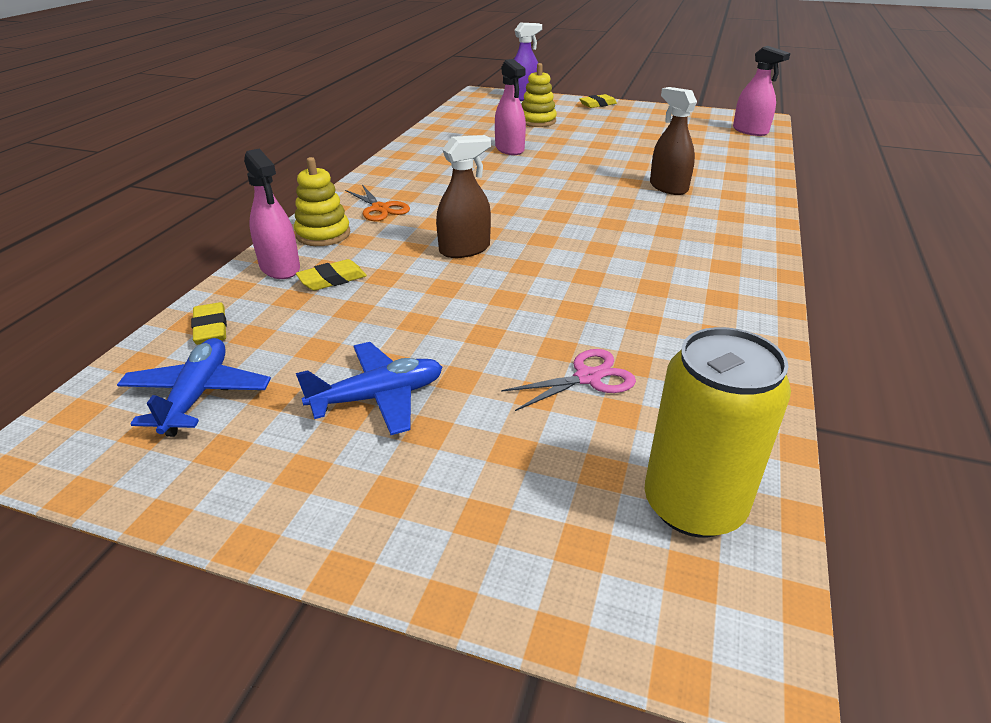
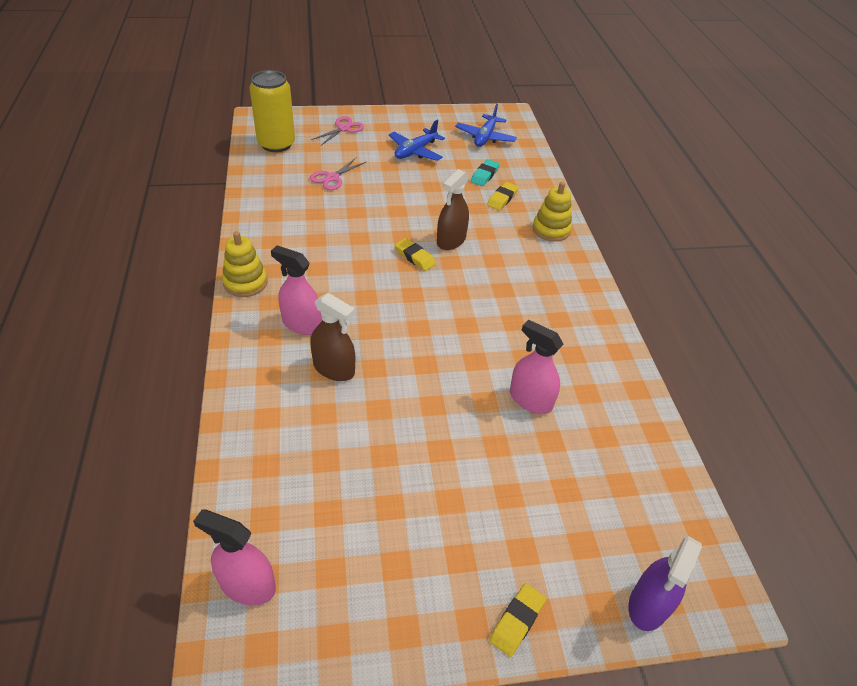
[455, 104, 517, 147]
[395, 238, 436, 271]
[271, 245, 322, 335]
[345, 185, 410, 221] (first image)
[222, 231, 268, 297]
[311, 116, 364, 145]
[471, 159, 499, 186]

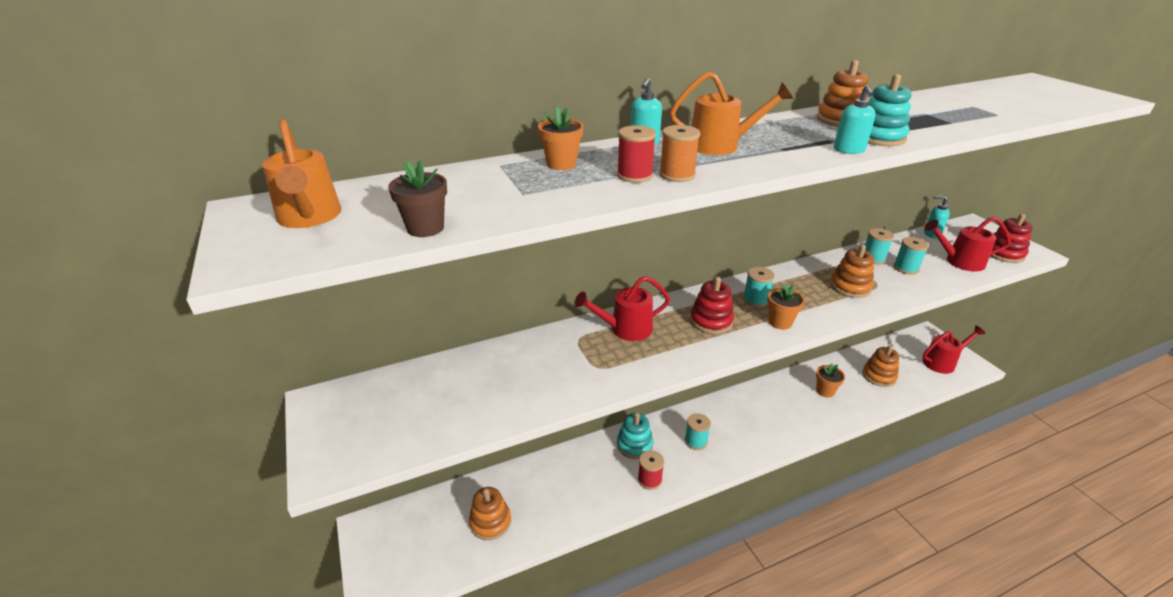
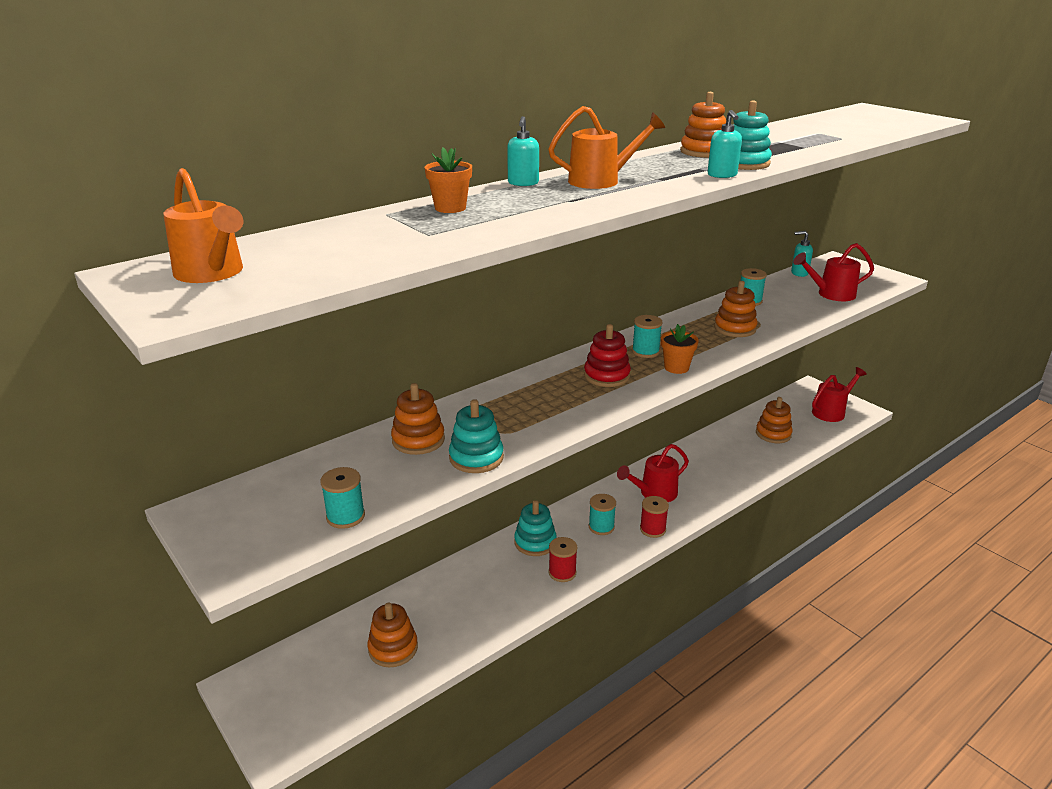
[388, 160, 447, 237] (first image)
[617, 444, 689, 502]
[640, 496, 669, 538]
[659, 125, 700, 182] (first image)
[816, 363, 845, 397] (first image)
[320, 467, 365, 529]
[991, 214, 1033, 263] (first image)
[391, 383, 445, 455]
[449, 399, 504, 473]

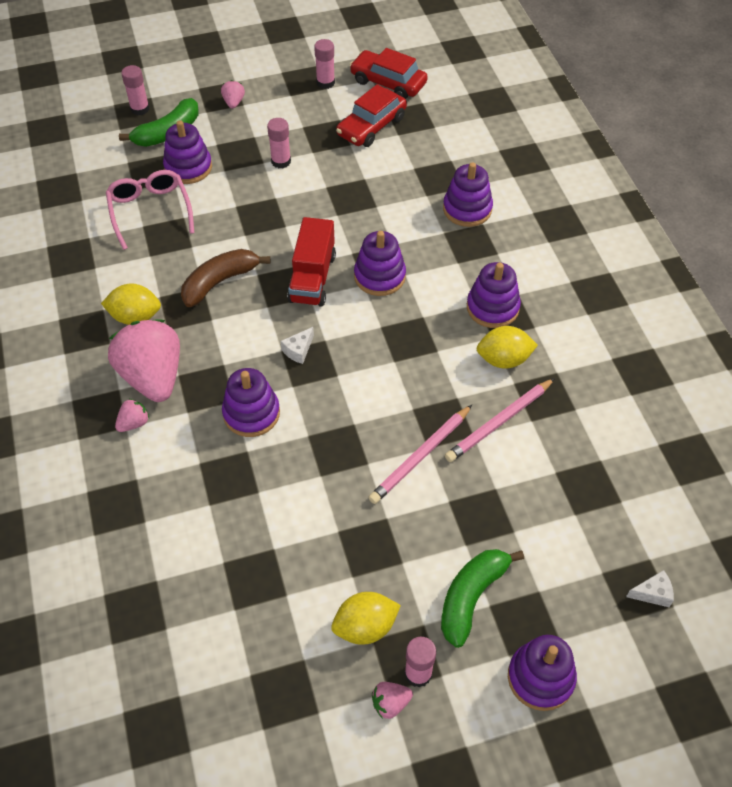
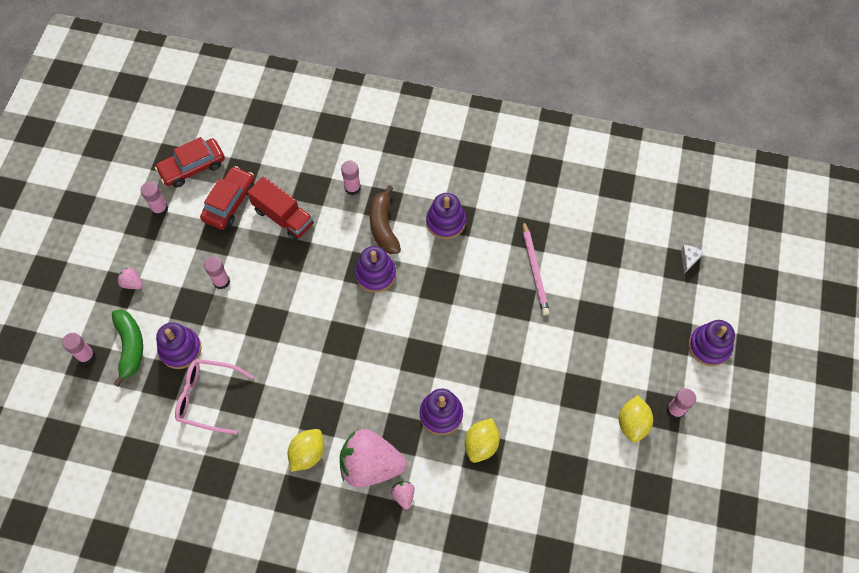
[369, 185, 401, 254]
[280, 327, 314, 364] (first image)
[247, 176, 313, 241]
[200, 166, 255, 230]
[368, 405, 472, 504] (first image)
[372, 682, 413, 719] (first image)
[441, 549, 524, 648] (first image)
[341, 161, 361, 195]
[465, 418, 500, 463]

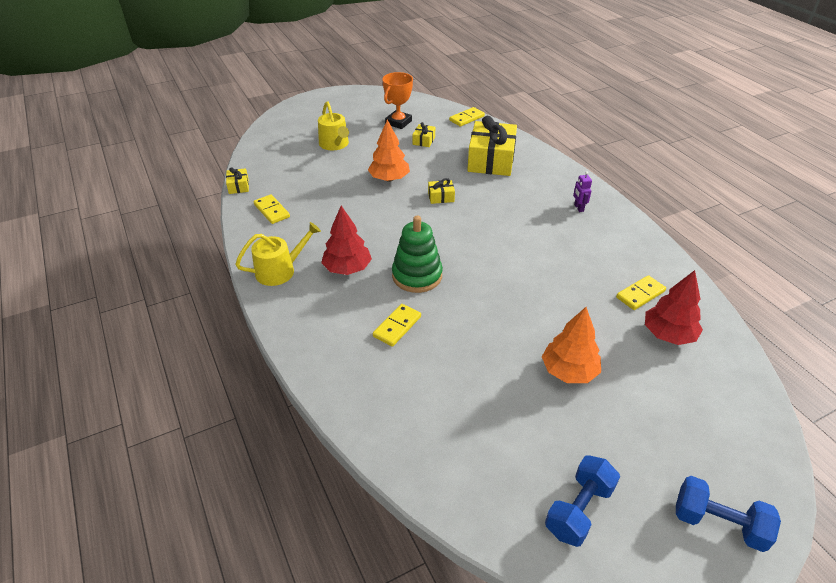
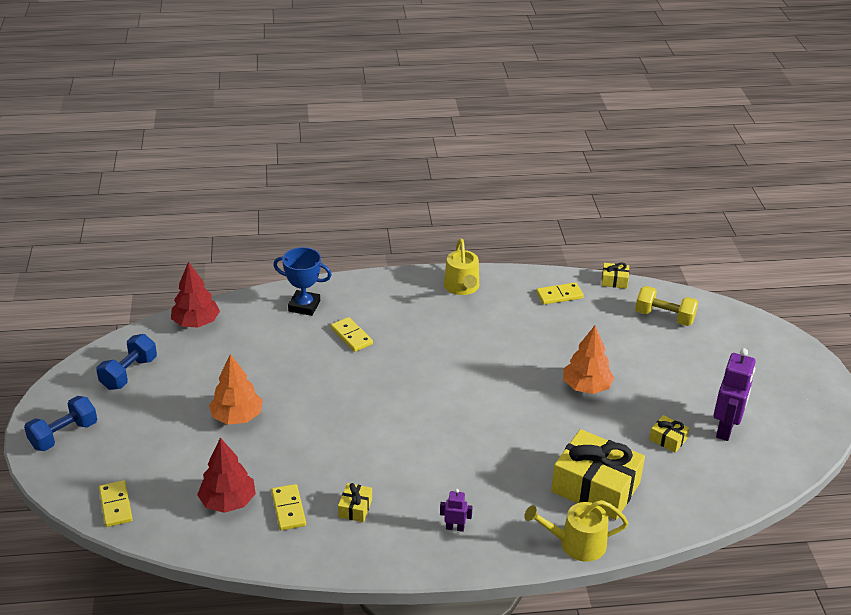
[524, 500, 628, 562]
[171, 262, 220, 328]
[714, 348, 756, 441]
[392, 216, 443, 293] (first image)
[338, 483, 372, 522]
[99, 480, 133, 527]
[96, 334, 157, 390]
[273, 247, 332, 316]
[635, 286, 698, 326]

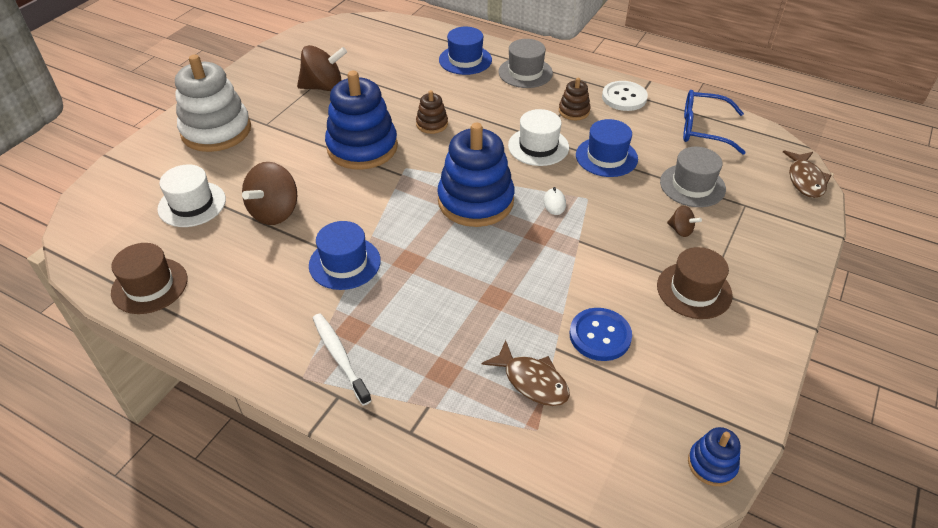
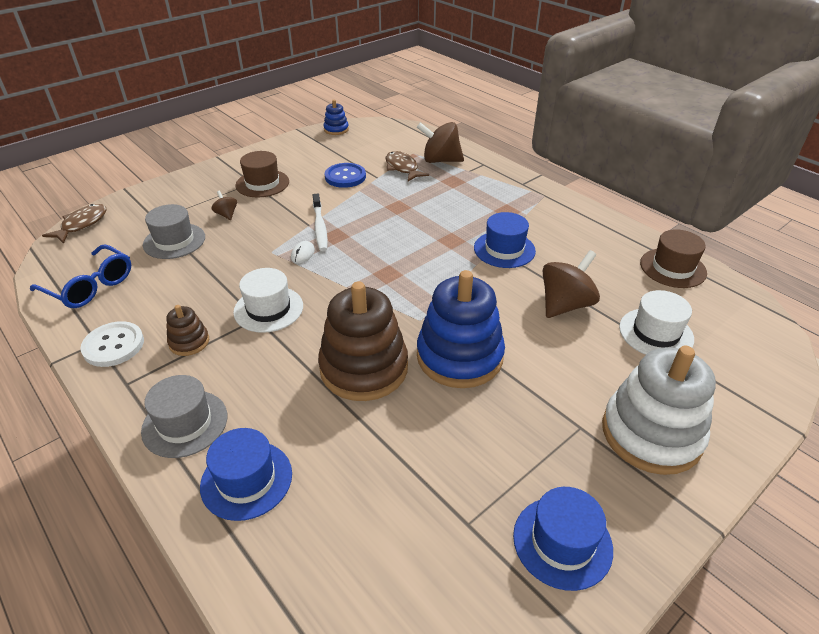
[417, 122, 464, 163]
[313, 194, 328, 251]
[318, 281, 408, 401]
[437, 123, 515, 227] (first image)
[513, 487, 613, 591]

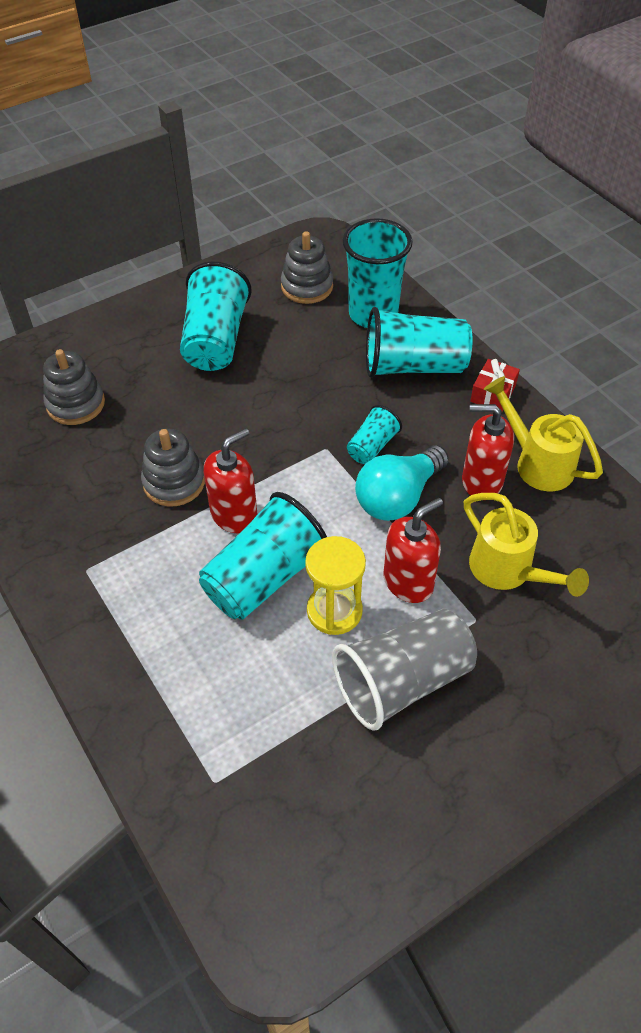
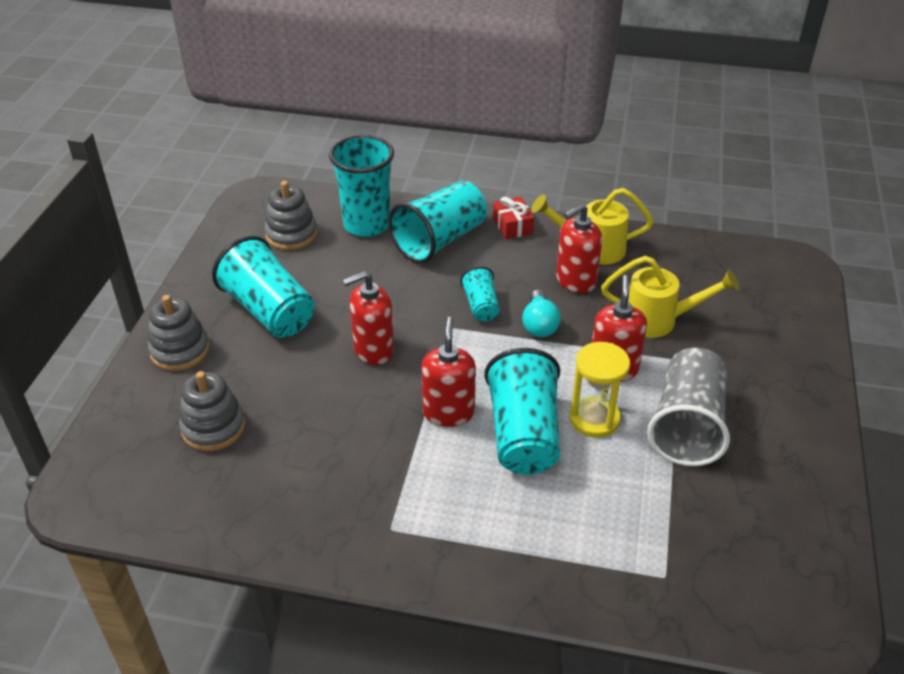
[148, 295, 210, 371]
[522, 290, 561, 337]
[343, 271, 394, 365]

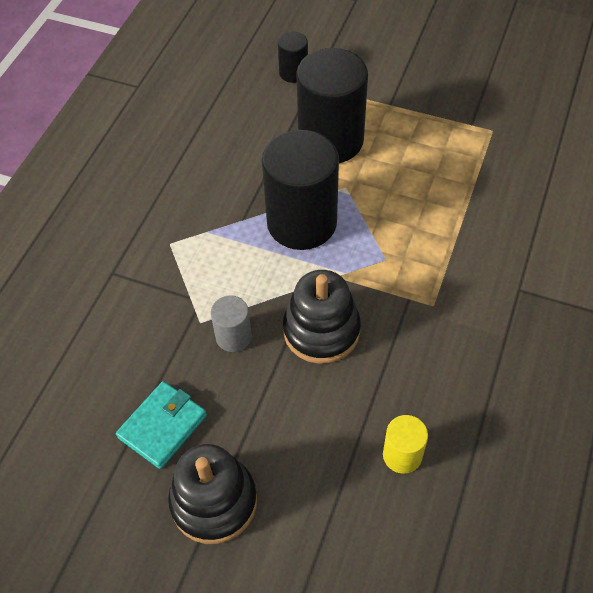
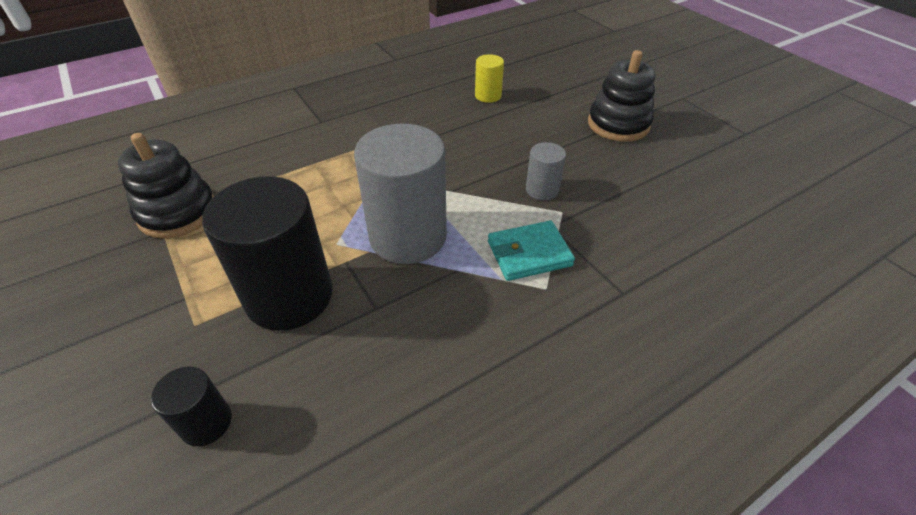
[488, 221, 575, 281]
[354, 124, 447, 264]
[118, 133, 214, 239]

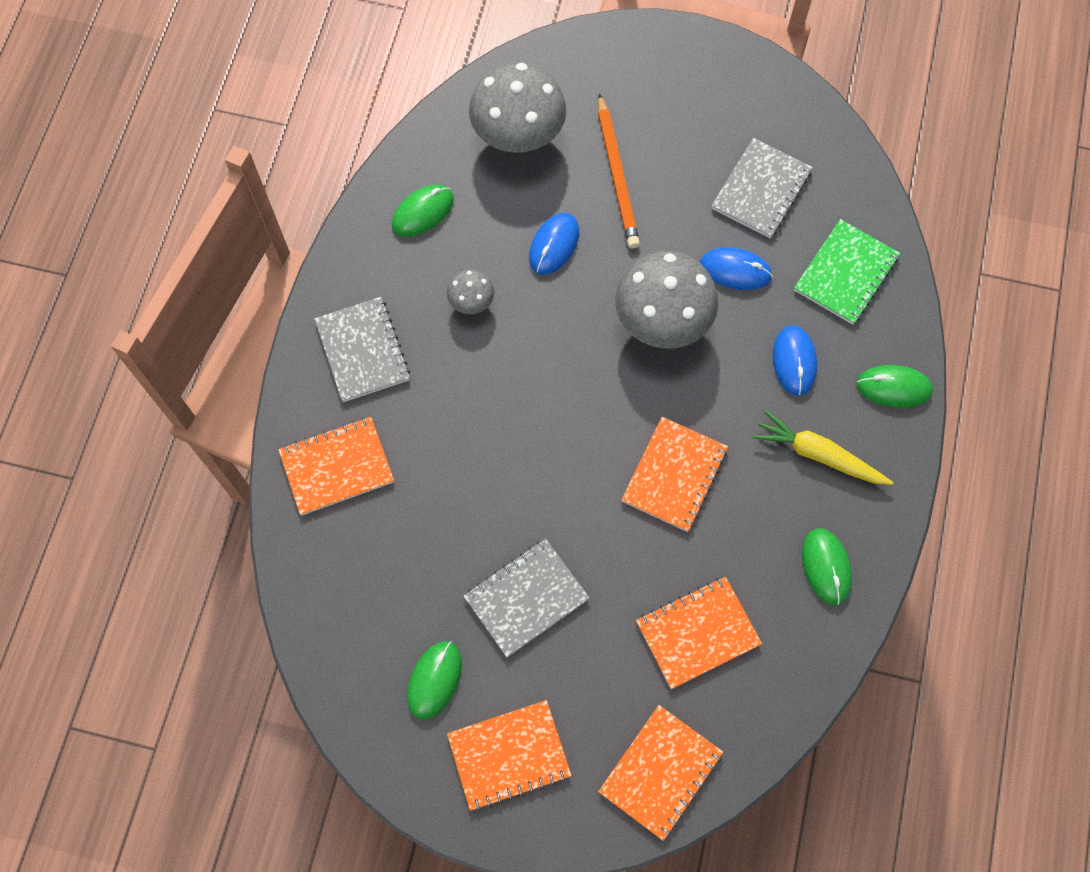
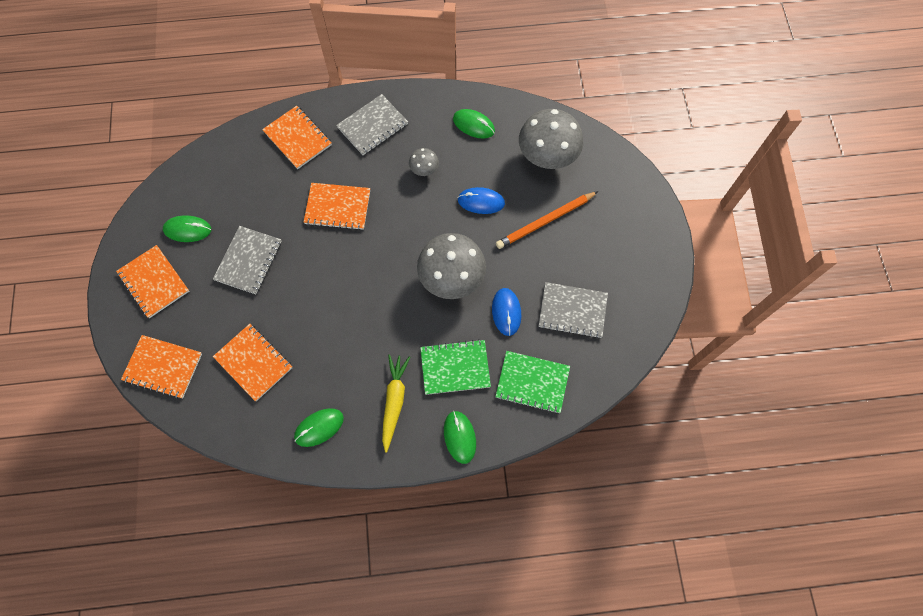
[213, 226, 281, 294]
[303, 183, 370, 230]
[420, 339, 491, 395]

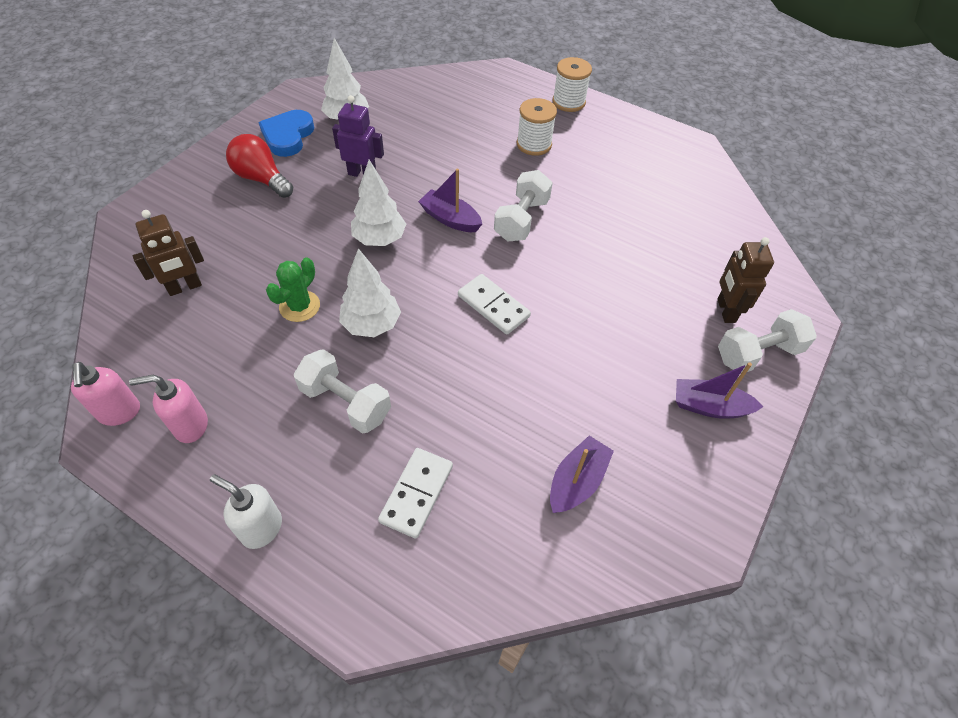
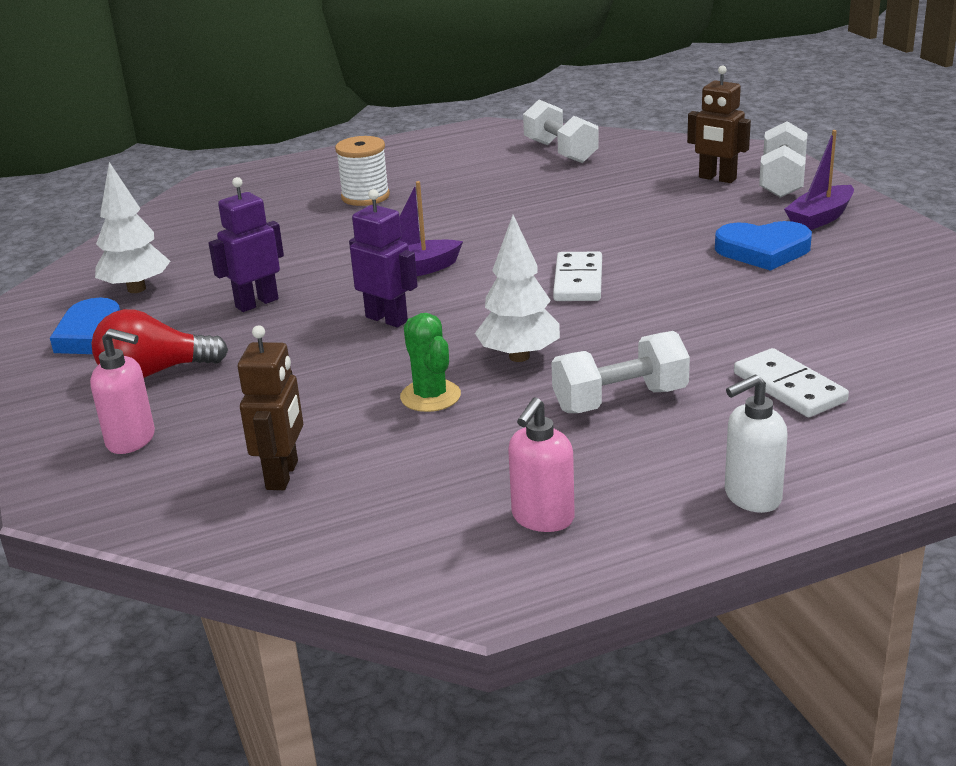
[90, 329, 155, 454]
[349, 189, 418, 327]
[553, 252, 602, 301]
[523, 100, 599, 163]
[550, 436, 614, 513] (first image)
[553, 57, 592, 112] (first image)
[715, 221, 812, 271]

